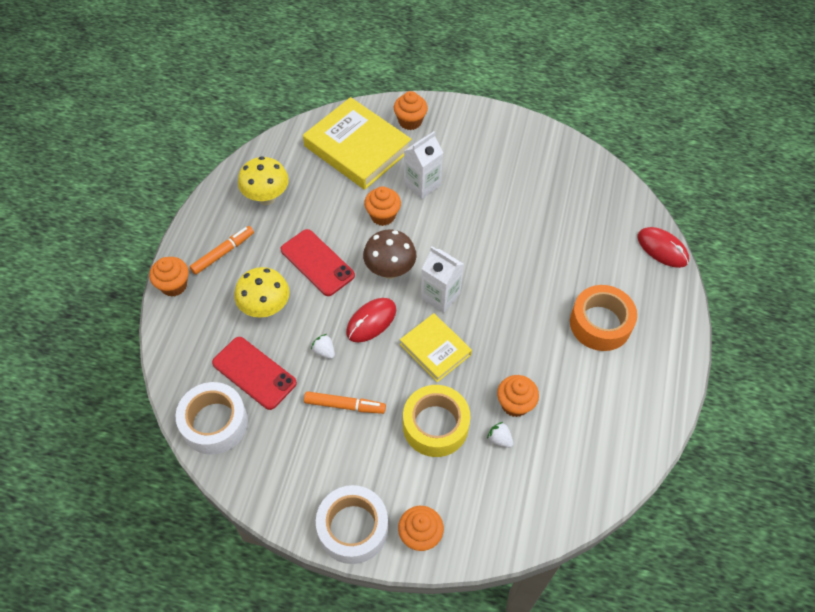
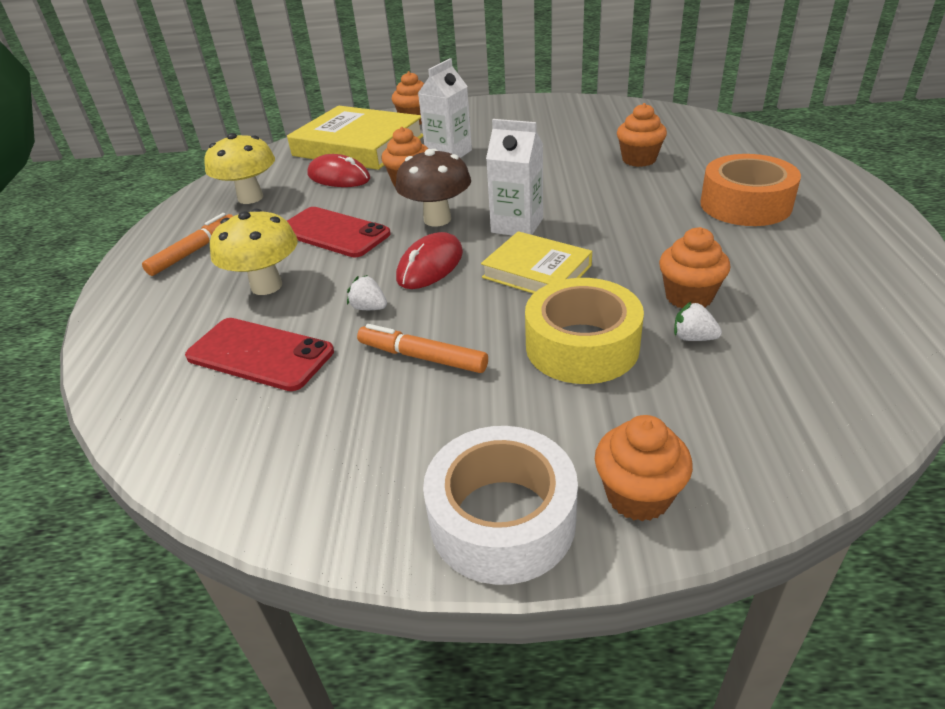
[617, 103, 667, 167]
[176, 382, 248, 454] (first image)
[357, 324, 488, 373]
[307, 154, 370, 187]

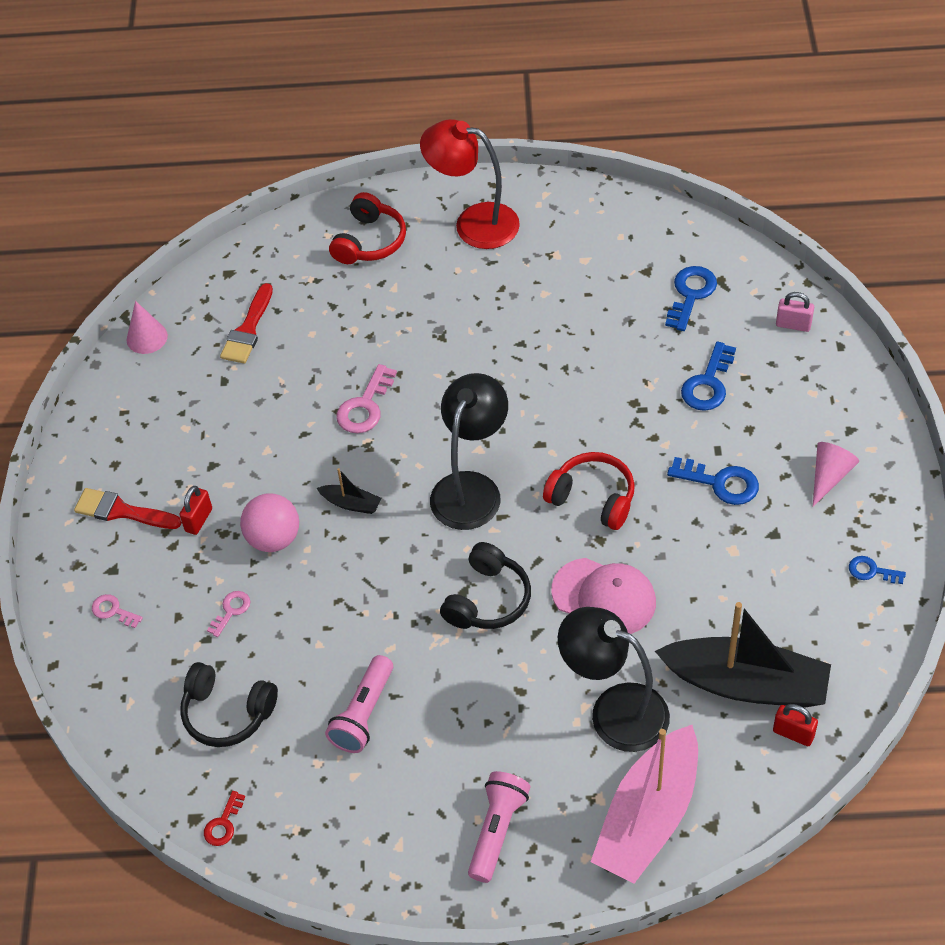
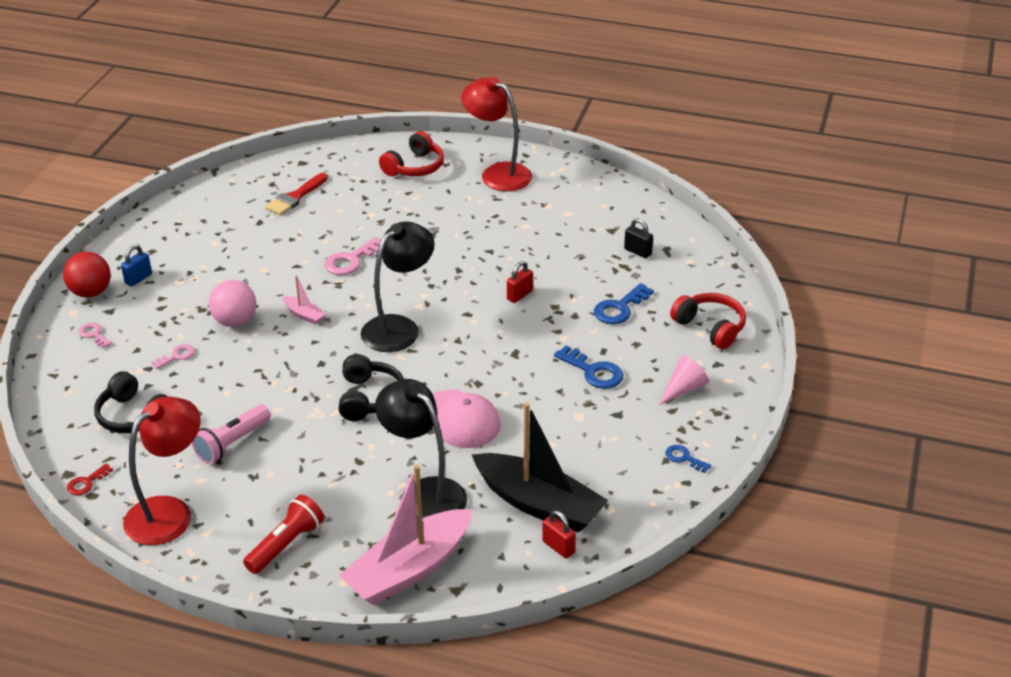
[121, 245, 152, 287]
[127, 301, 168, 354] (first image)
[507, 261, 533, 303]
[283, 276, 326, 325]
[339, 354, 404, 421]
[243, 495, 324, 574]
[670, 293, 746, 349]
[624, 218, 653, 258]
[776, 292, 814, 332] (first image)
[63, 252, 111, 298]
[123, 396, 201, 545]

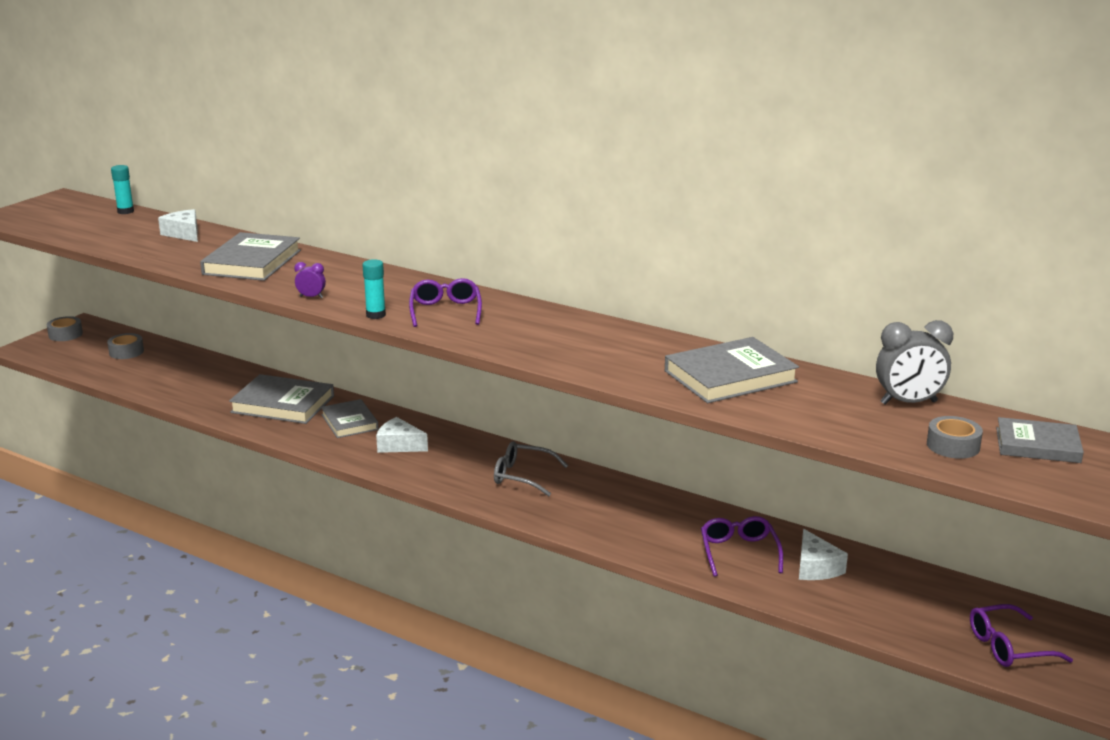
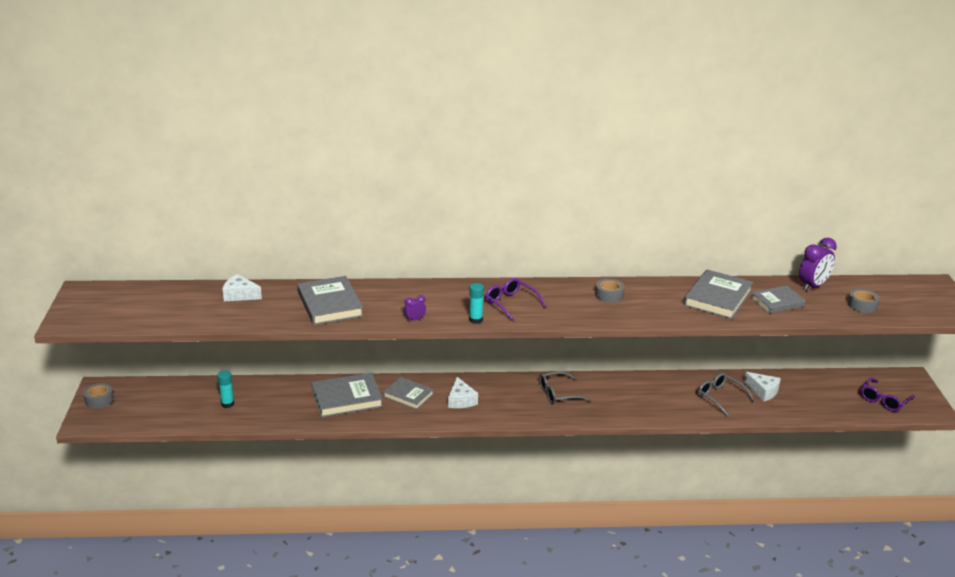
[595, 279, 625, 303]
[217, 370, 234, 408]
[448, 377, 478, 408]
[698, 373, 754, 416]
[799, 238, 837, 291]
[751, 285, 806, 314]

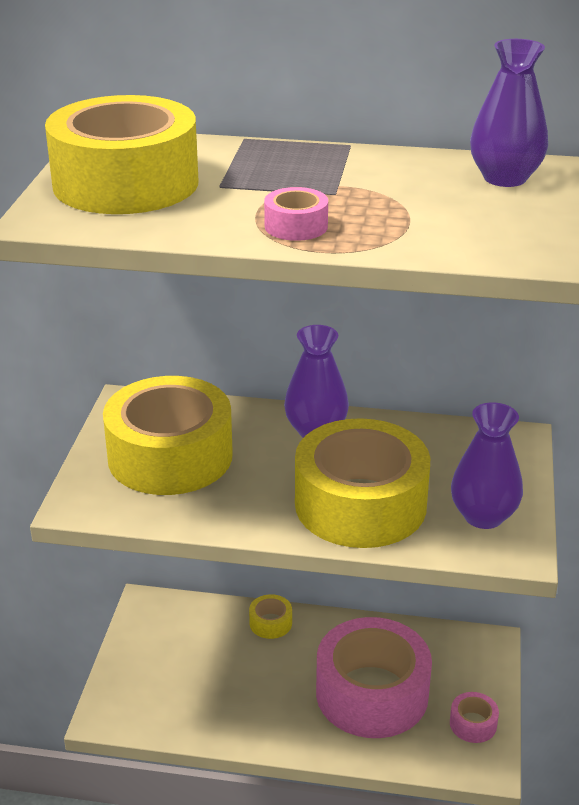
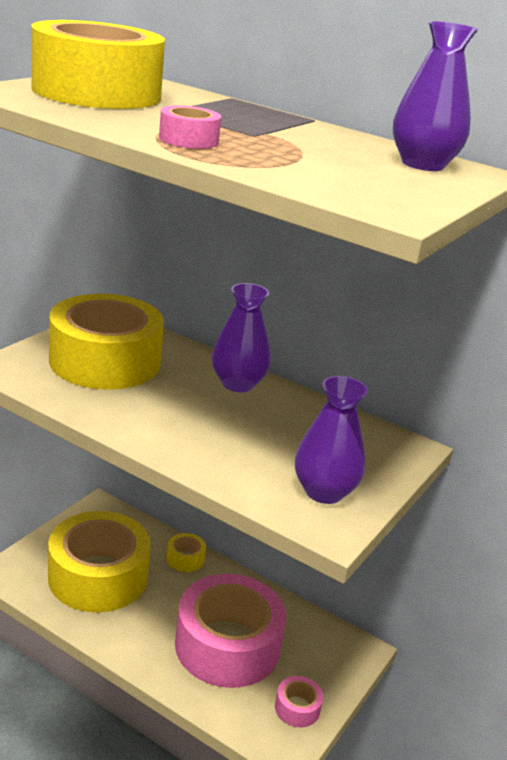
[48, 511, 151, 612]

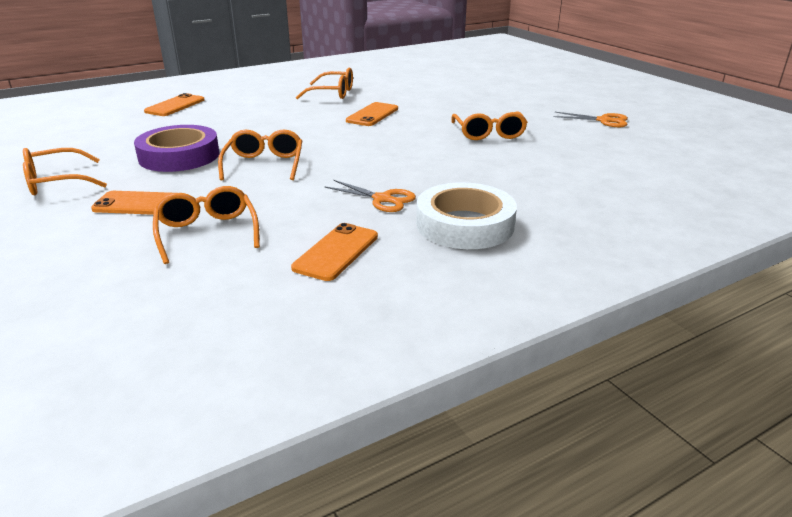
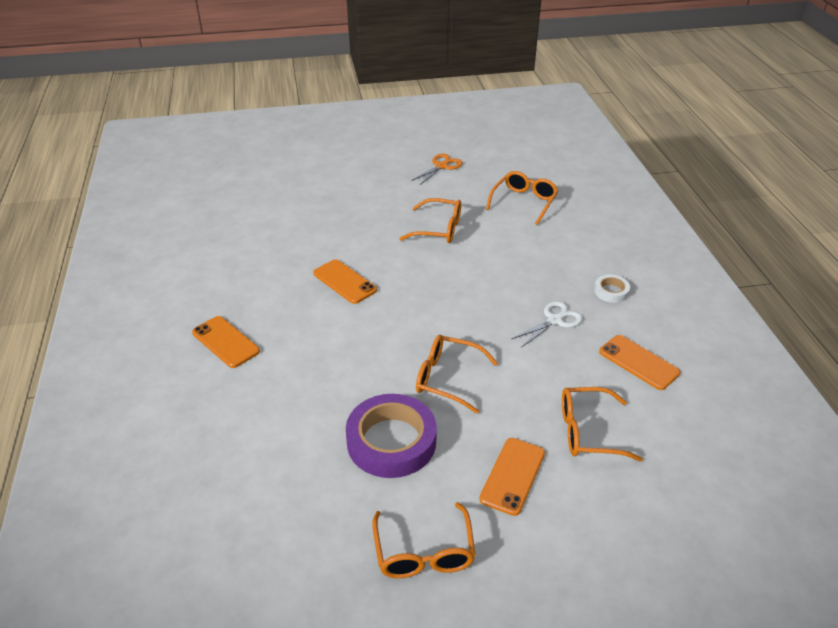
[192, 316, 260, 368]
[486, 171, 558, 225]
[512, 301, 583, 348]
[594, 275, 630, 303]

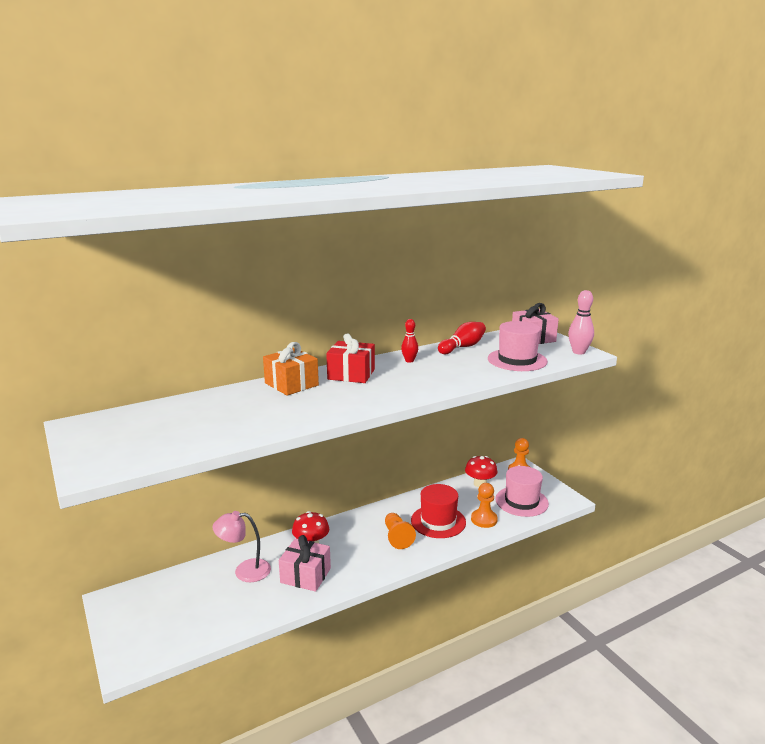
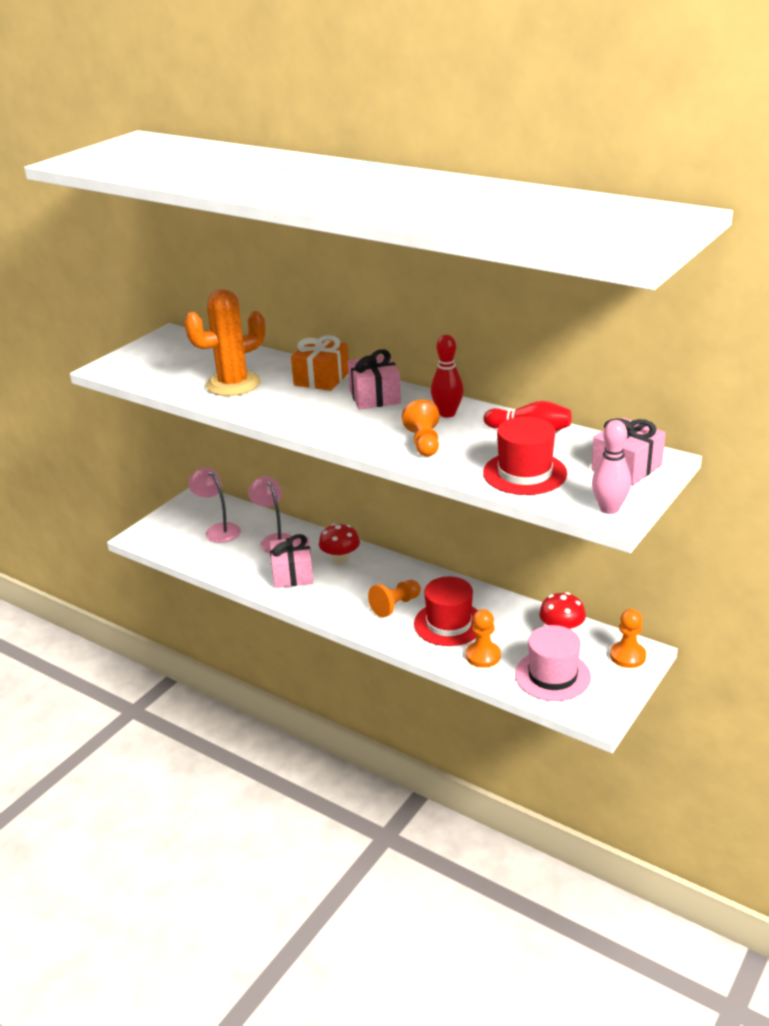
[348, 349, 401, 410]
[431, 335, 464, 418]
[483, 417, 567, 495]
[184, 289, 266, 396]
[188, 467, 241, 543]
[402, 399, 440, 457]

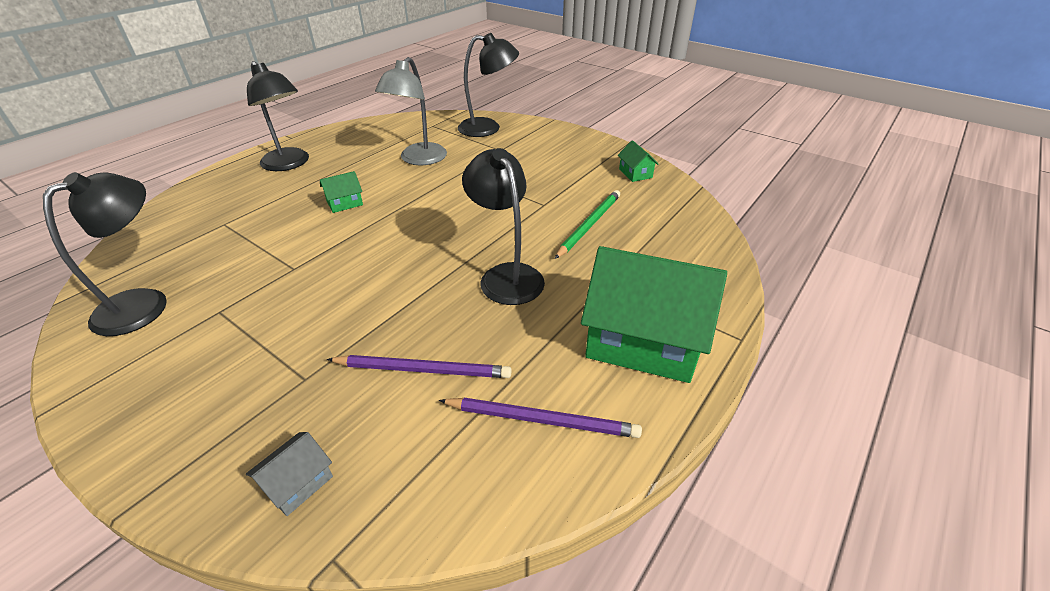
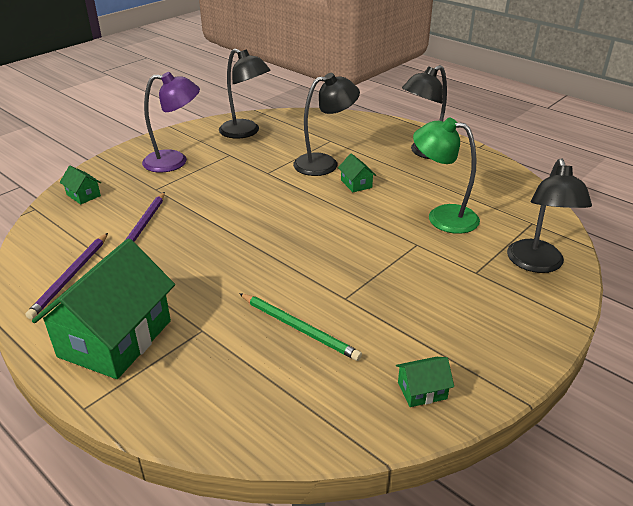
[60, 166, 101, 205]
[413, 117, 480, 234]
[293, 73, 360, 176]
[142, 72, 200, 173]

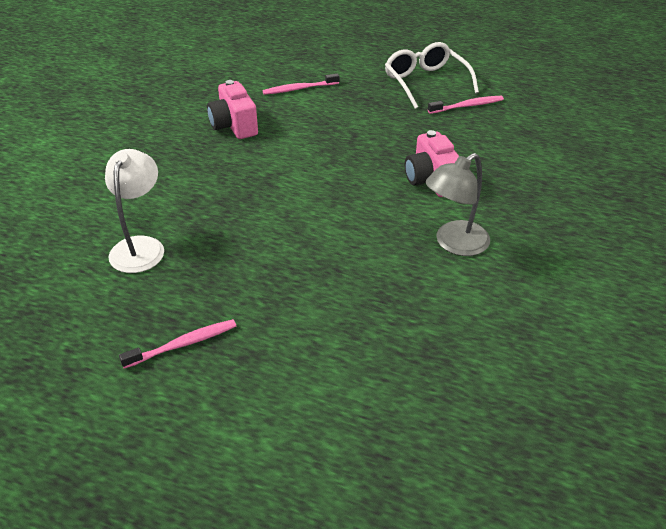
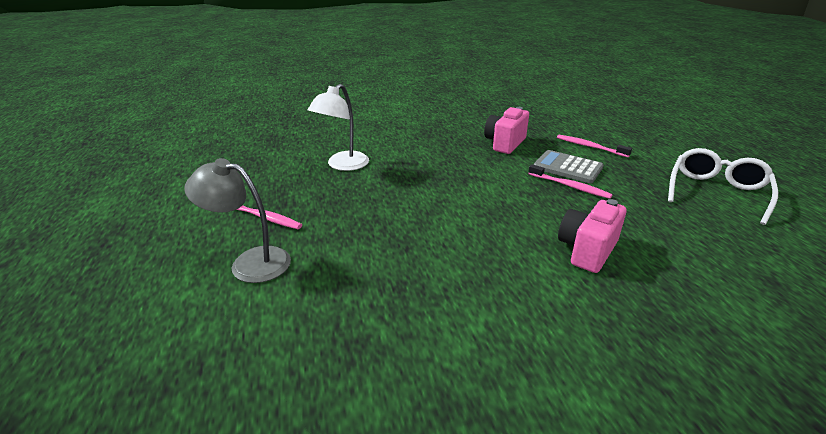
[308, 84, 369, 171]
[184, 158, 291, 283]
[528, 164, 613, 199]
[534, 150, 604, 183]

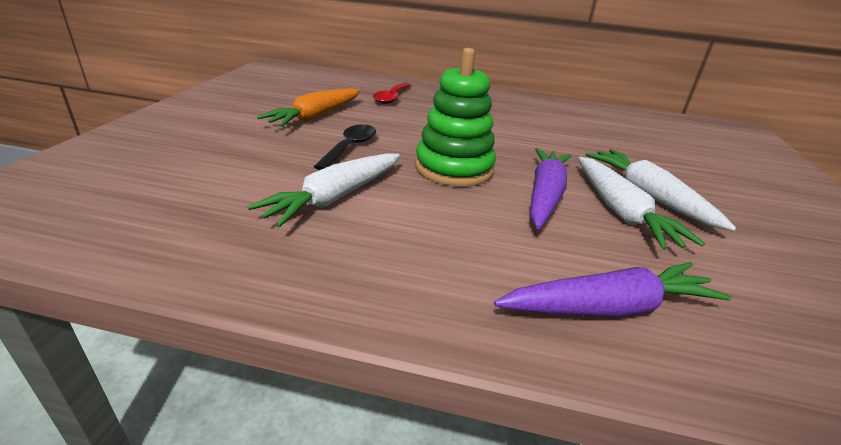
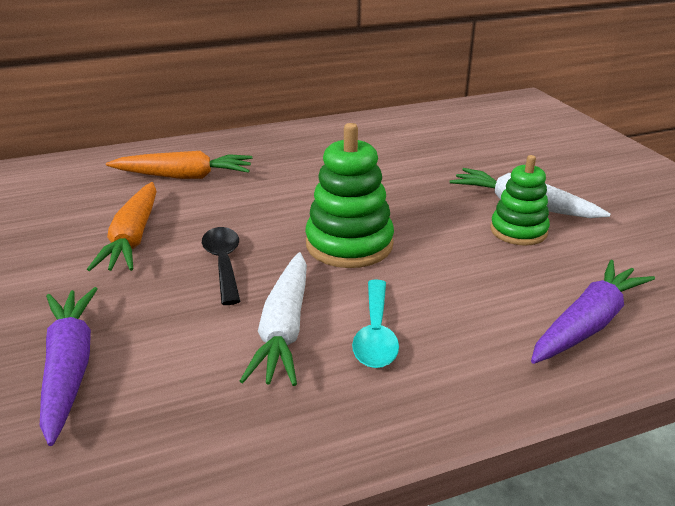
[106, 151, 253, 179]
[40, 287, 98, 446]
[490, 155, 550, 246]
[352, 280, 399, 368]

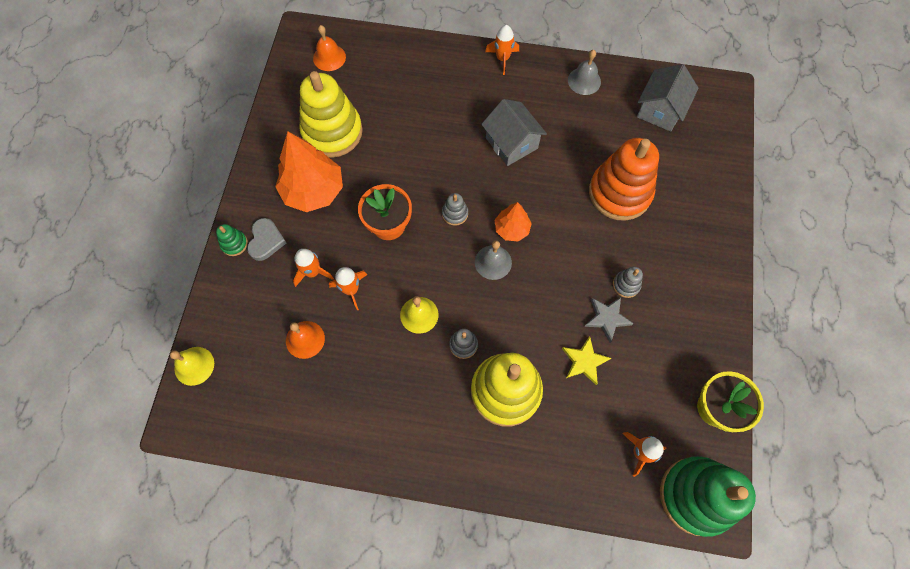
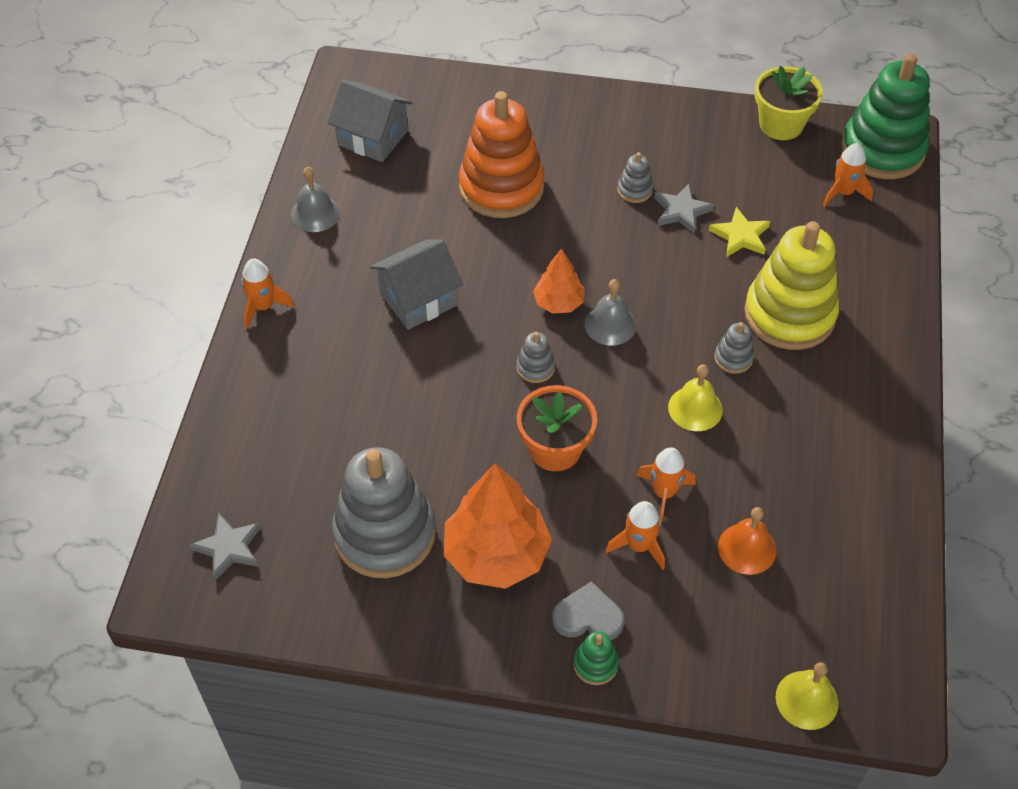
[332, 447, 436, 578]
[189, 513, 261, 580]

